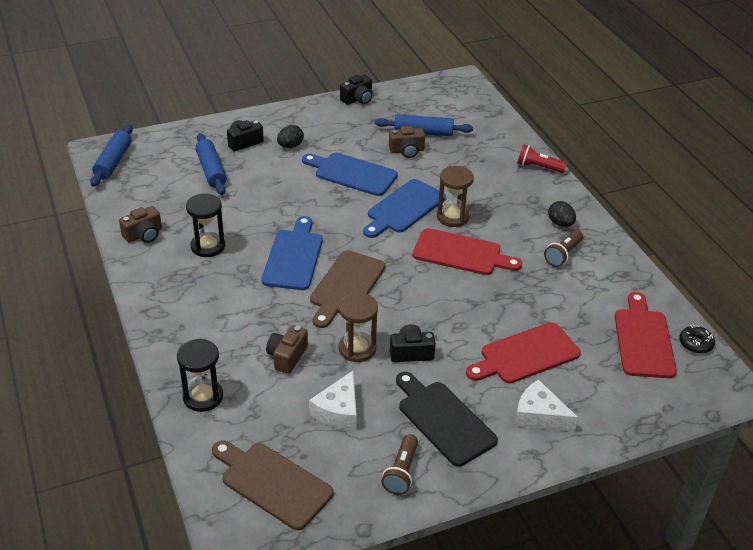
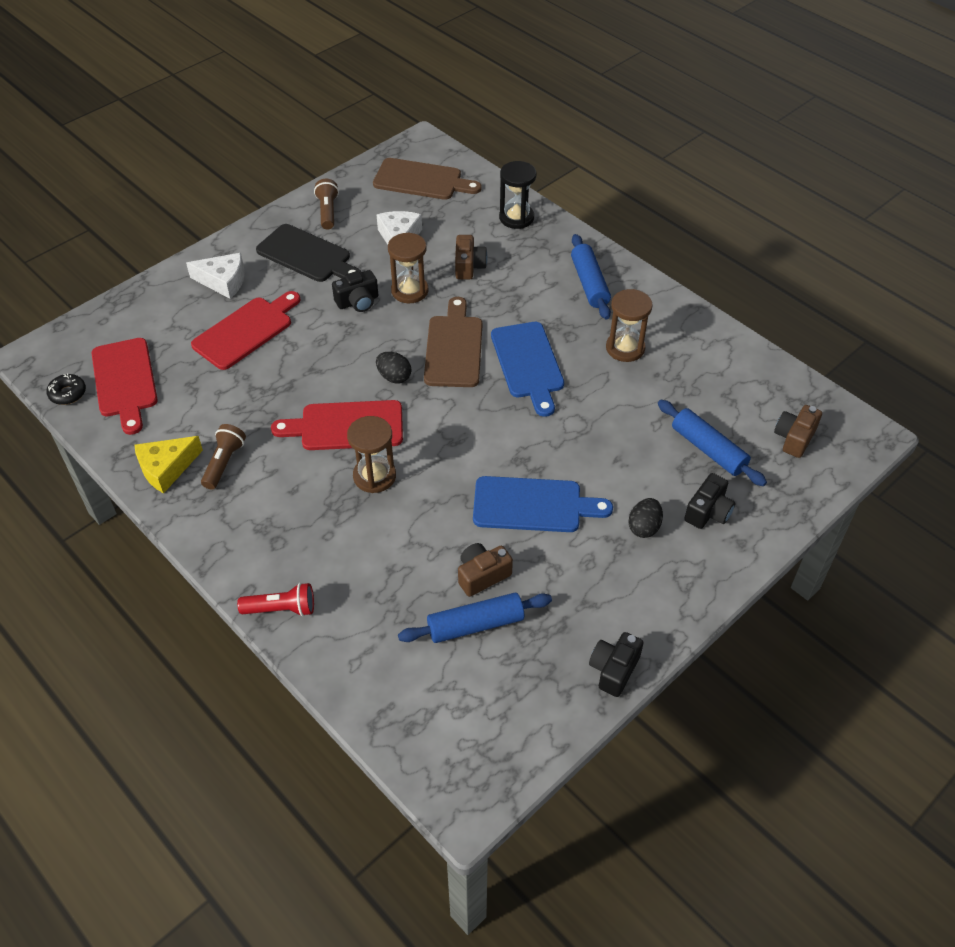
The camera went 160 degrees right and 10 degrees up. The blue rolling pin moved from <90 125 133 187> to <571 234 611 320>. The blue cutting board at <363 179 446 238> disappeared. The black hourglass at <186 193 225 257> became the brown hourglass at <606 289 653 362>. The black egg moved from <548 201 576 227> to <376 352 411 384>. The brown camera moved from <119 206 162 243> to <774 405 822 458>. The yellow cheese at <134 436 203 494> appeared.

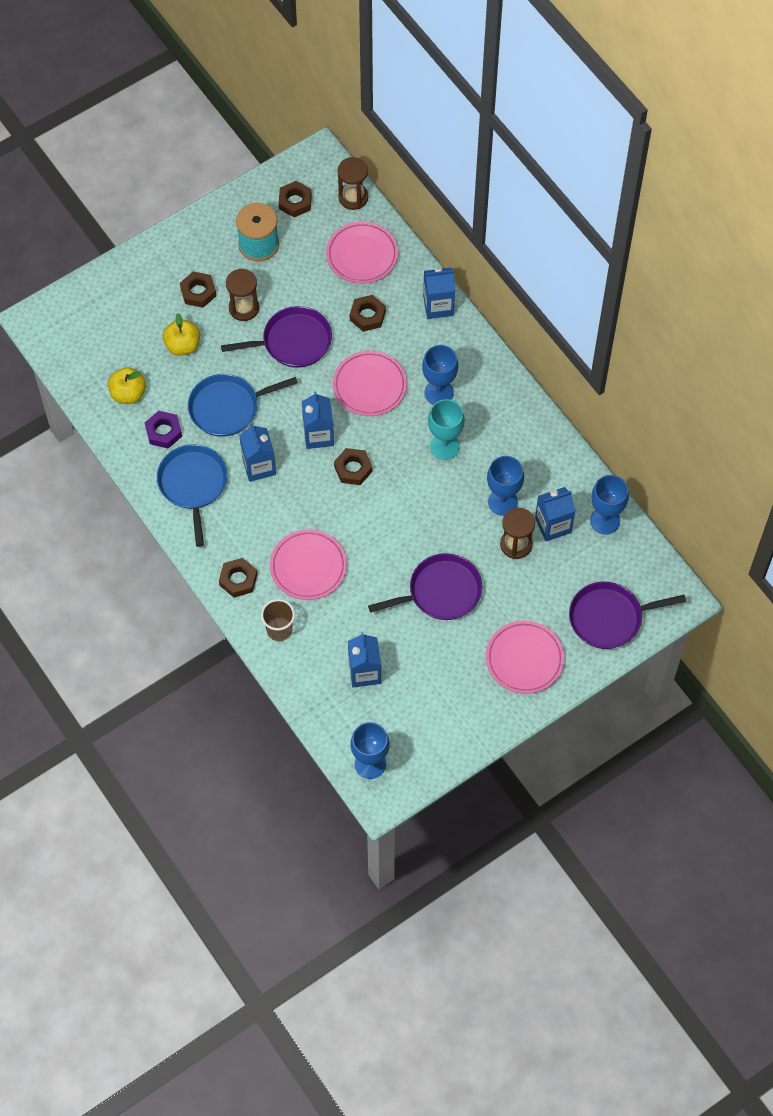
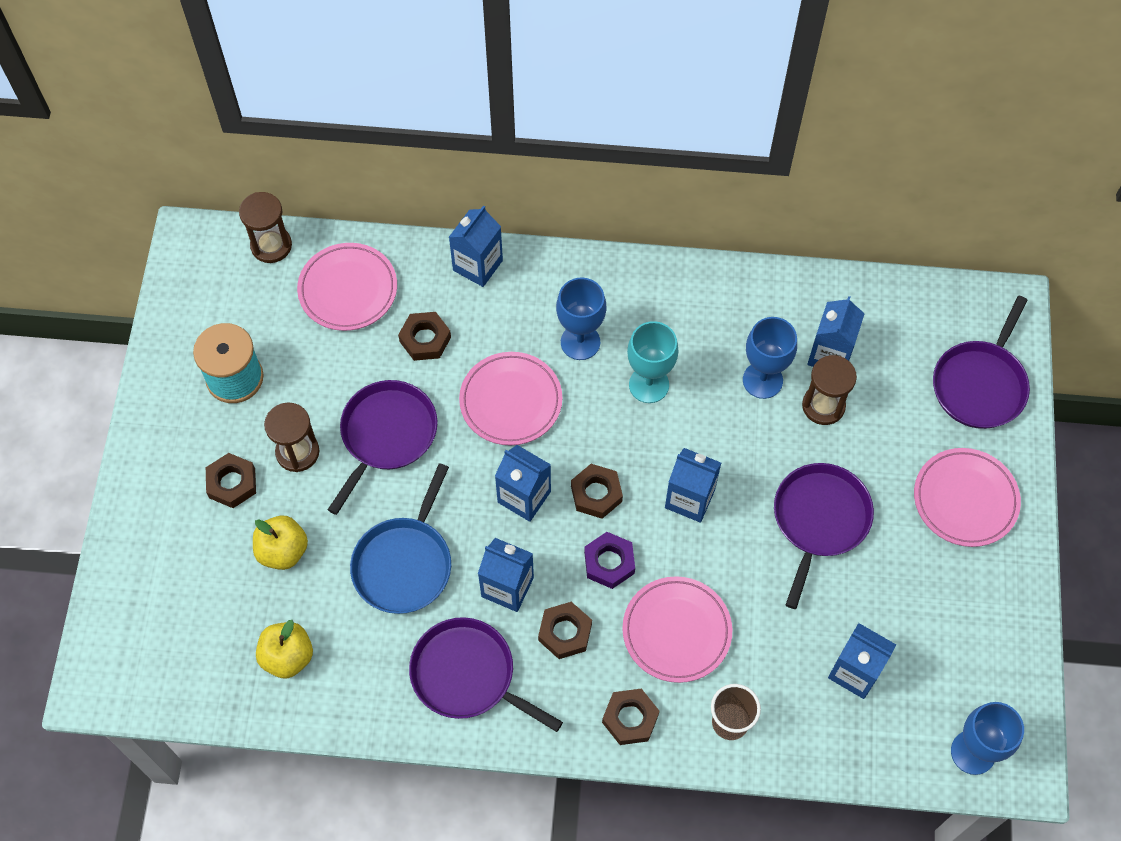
The camera went 50 degrees left and 0 degrees up. The brown nut moved from <279 181 312 217> to <538 602 592 659>. The purple nut moved from <145 411 182 449> to <584 532 635 589>. The blue pan at <157 444 228 547> became the purple pan at <409 617 563 732>. The blue goblet at <590 475 629 535> disappeared. The blue carton at <665 448 721 523> appeared.

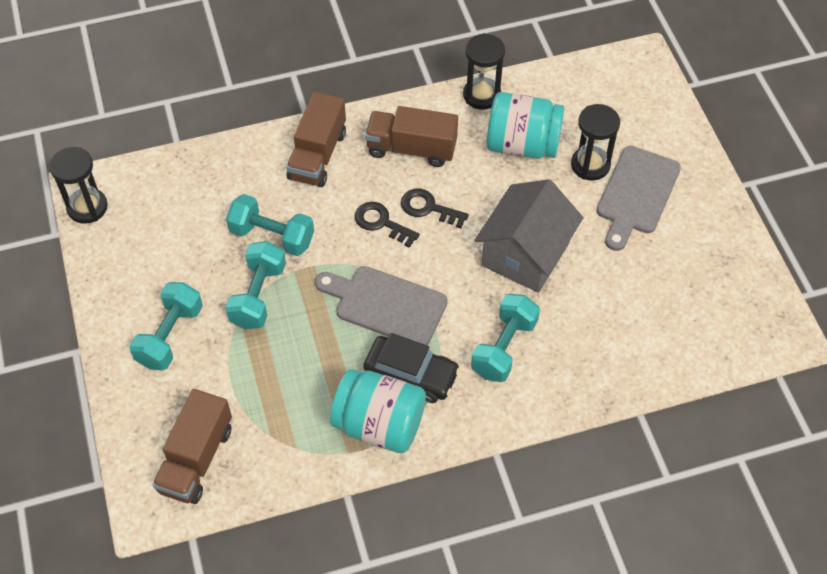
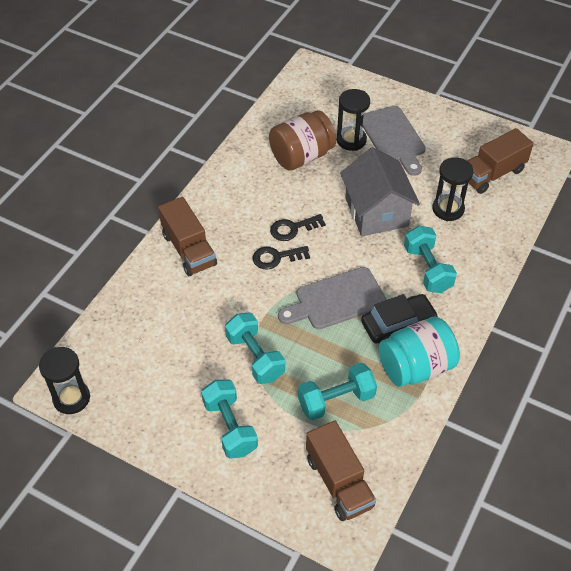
The camera went 45 degrees left and 5 degrees down. The black hourglass moved from <463 33 505 110> to <432 157 473 221>. The turquoise jar at <486 92 565 159> became the brown jar at <269 110 336 171>. The brown truck moved from <365 106 458 167> to <467 128 534 194>. The turquoise dumbbell moved from <226 194 314 256> to <298 363 377 420>.

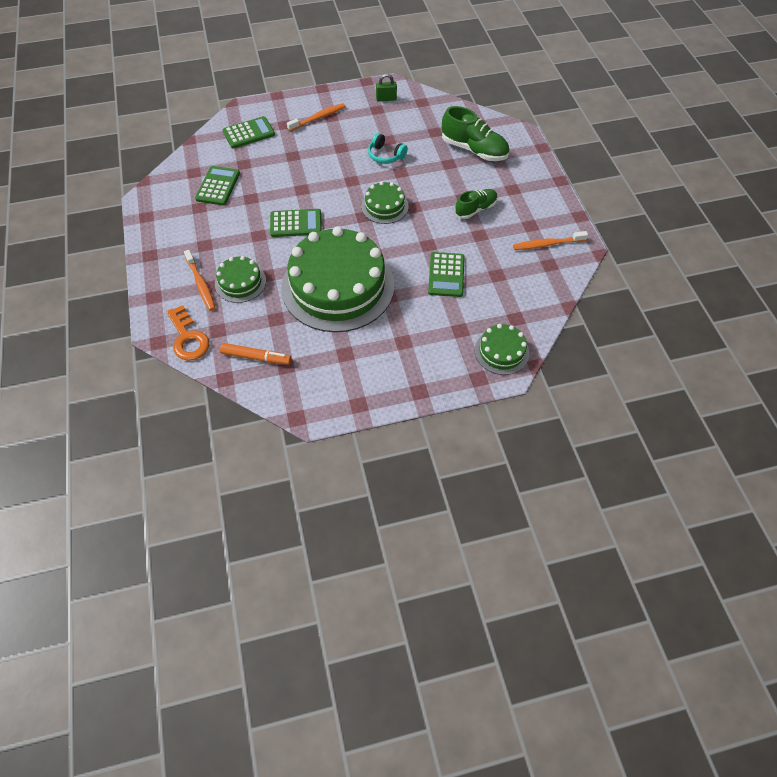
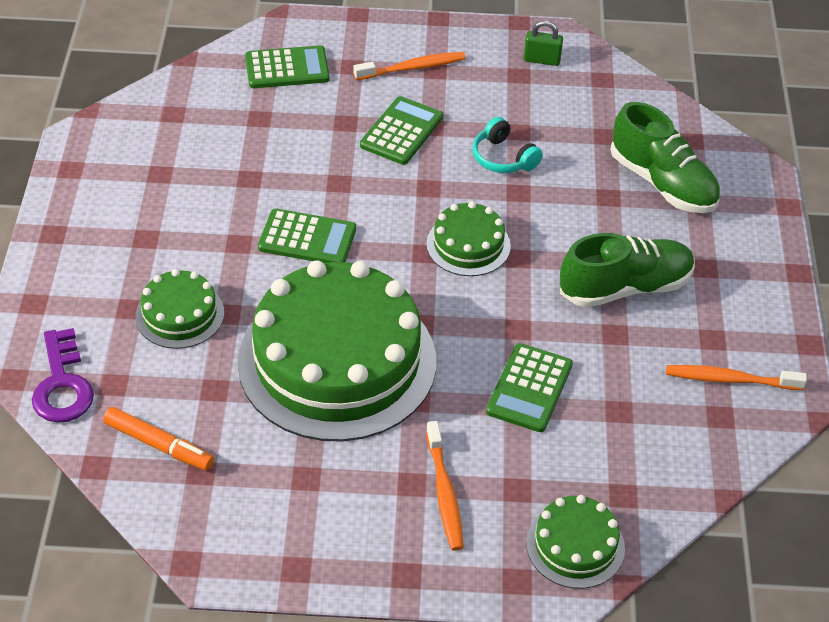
The camera went 15 degrees right and 10 degrees down. The green calculator moved from <195 166 240 205> to <360 96 443 165>. The green shoe at <455 189 498 219> changed to 1.57 times the size. The orange toothbrush moved from <184 250 216 311> to <426 421 464 551>. The orange key at <167 305 210 361> became the purple key at <32 328 94 423>.

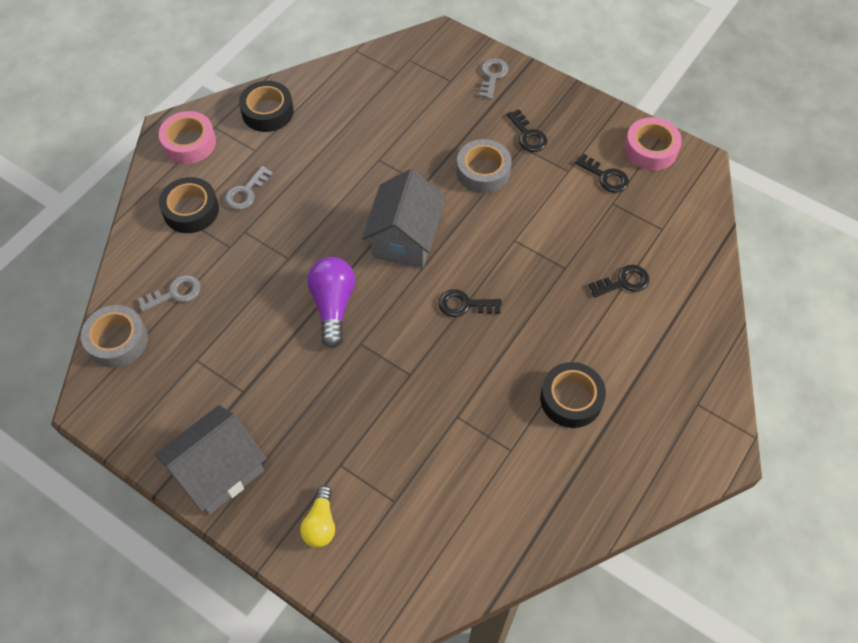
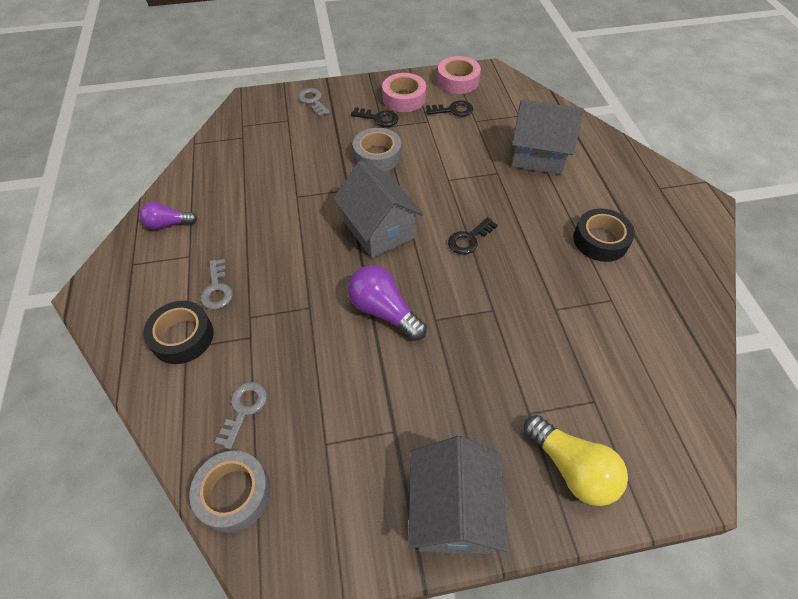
The camera went 45 degrees left and 5 degrees down. The black tape at <239 81 294 132> was replaced by the purple light bulb at <140 202 197 229>. The pink tape moved from <159 111 216 164> to <382 73 426 112>. The black key at <588 265 649 297> was replaced by the grey house at <511 99 584 175>. The yellow light bulb at <300 485 335 548> changed to 1.57 times the size.

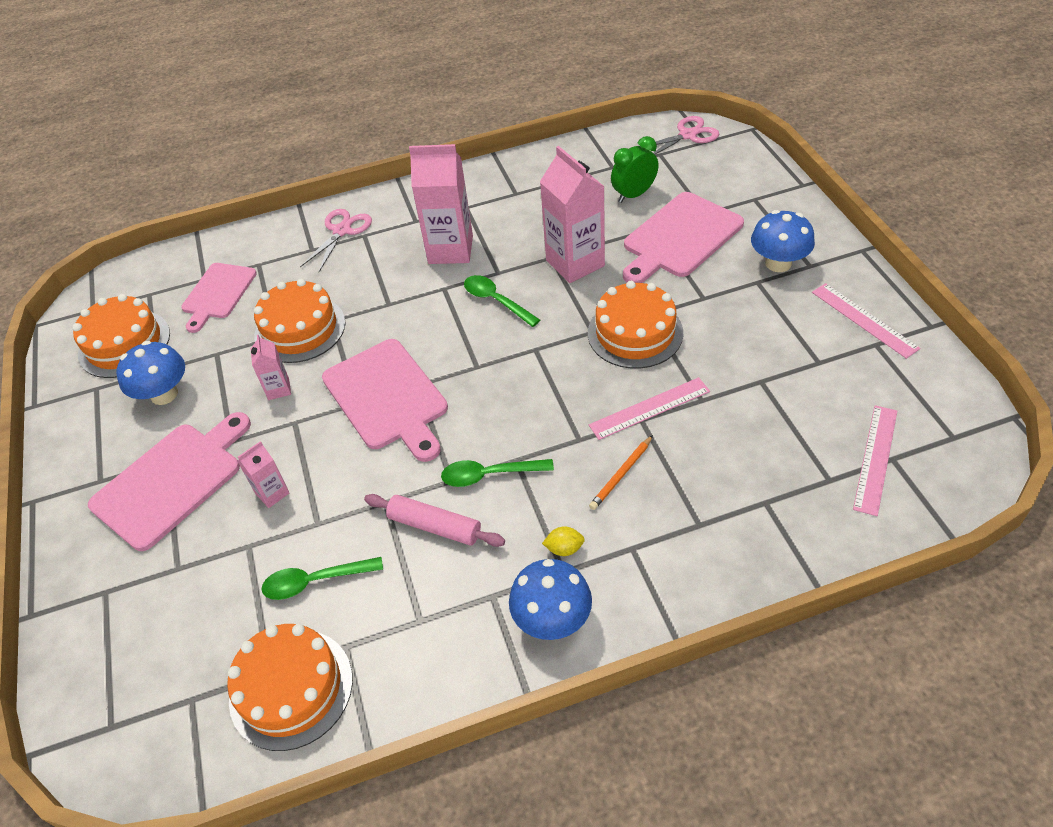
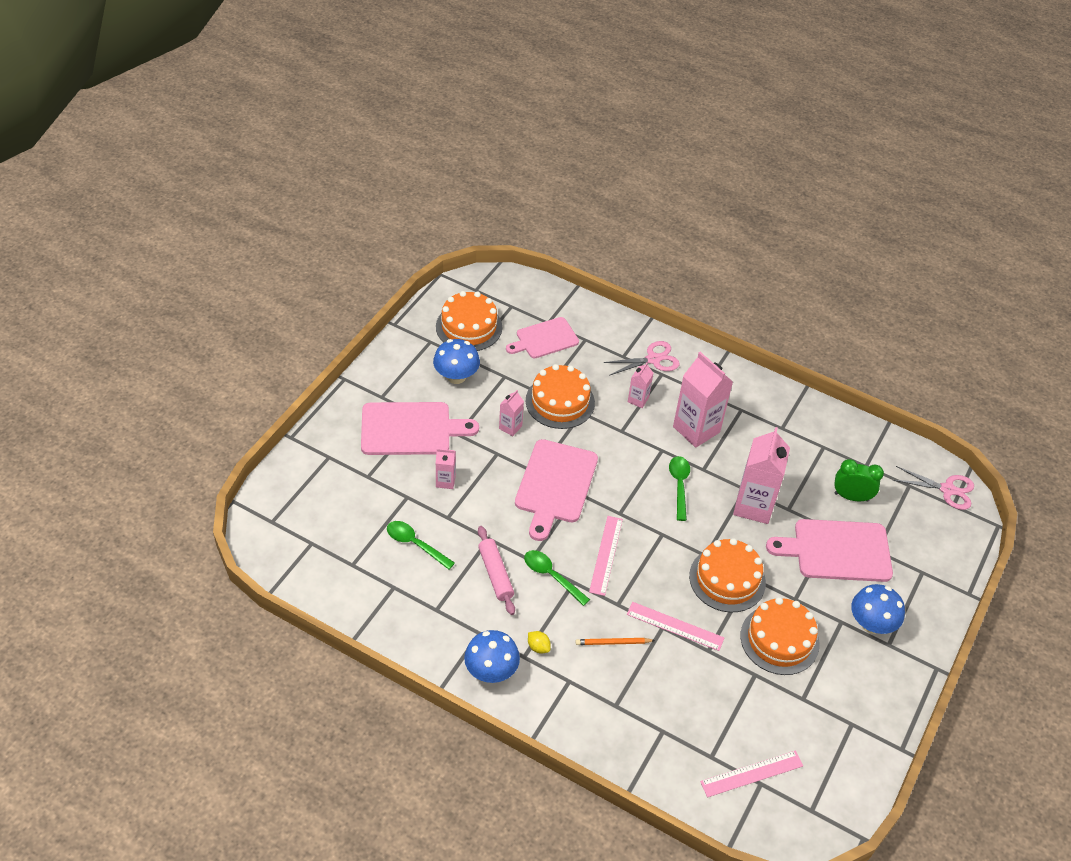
The camera went 40 degrees right and 0 degrees up. The pink ruler moved from <812 283 920 359> to <589 516 623 596>. The orange cake moved from <227 624 353 751> to <741 597 820 675>. The pink carton at <628 362 653 408> appeared.

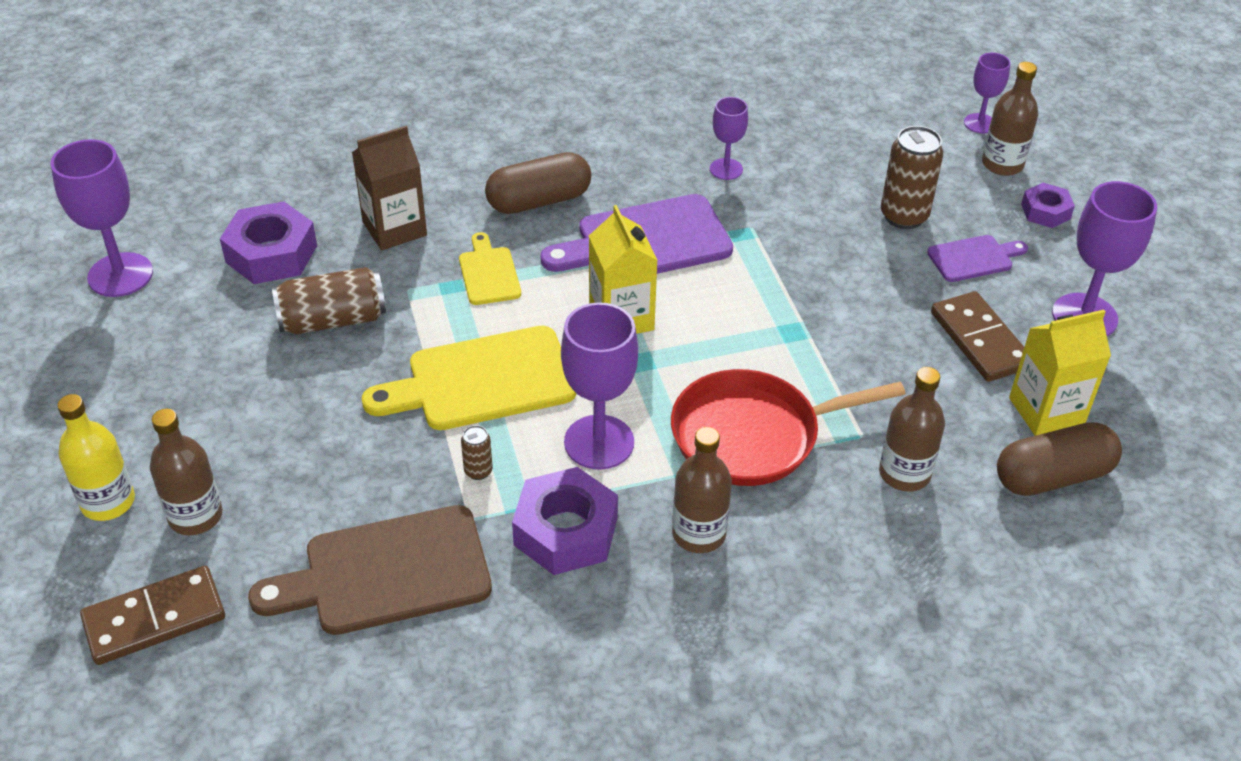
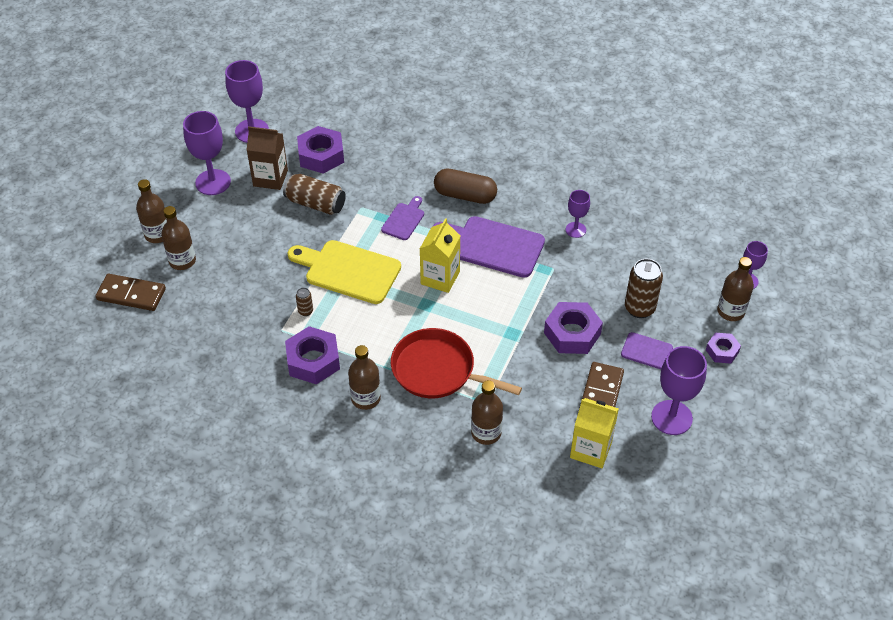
The camera went 40 degrees right and 5 degrees up. The brown carton moved from <352 126 427 250> to <247 126 288 190>. The yellow cutting board at <459 232 521 305> became the purple cutting board at <381 196 424 240>. The purple goblet moved from <561 302 638 470> to <183 111 231 195>. The yellow bottle at <57 394 135 521> became the brown bottle at <136 179 167 243>. The brown capsule at <997 422 1122 496> disappeared. The brown cutting board at <248 505 492 635> disappeared. The purple nut at <544 302 603 354> appeared.

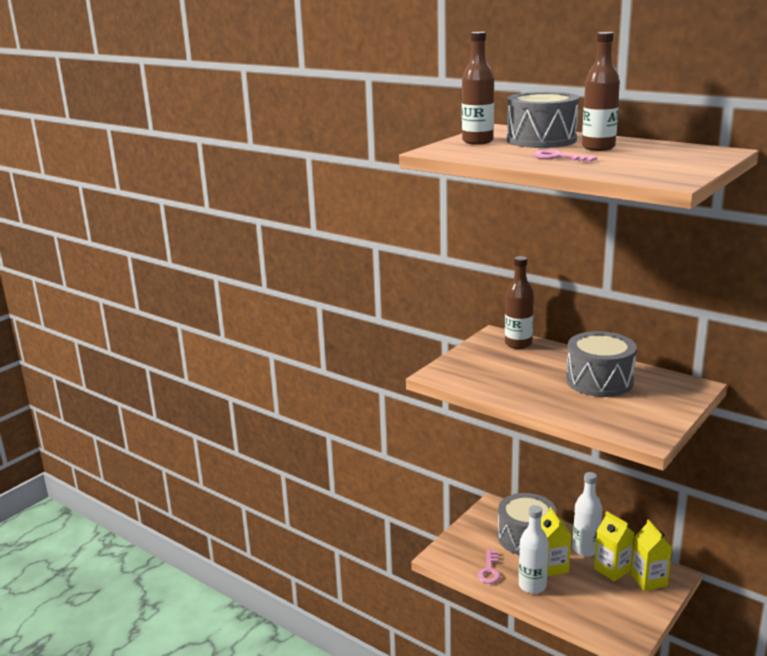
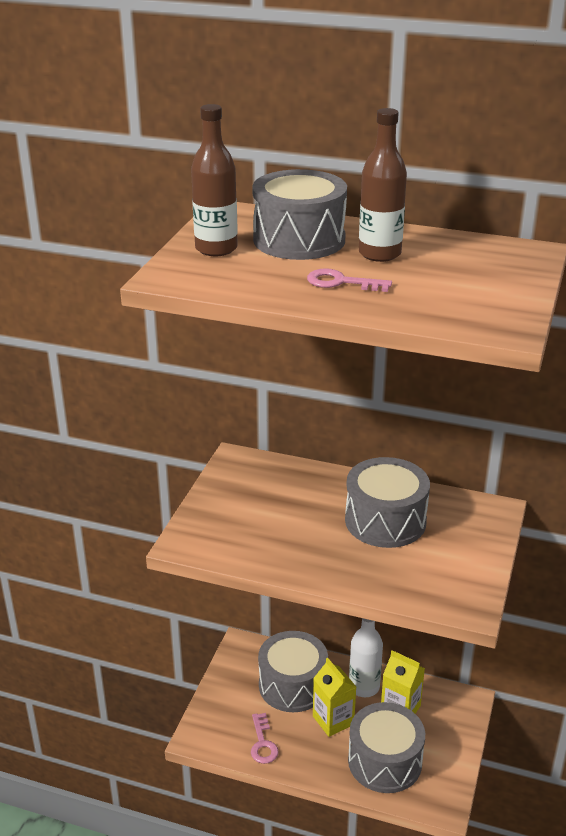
The camera went 20 degrees left and 10 degrees up. The brown bottle at <505 256 534 349> disappeared. The white bottle at <519 505 549 594> disappeared. The yellow carton at <631 519 672 591> disappeared. The grey drum at <348 702 425 793> appeared.

